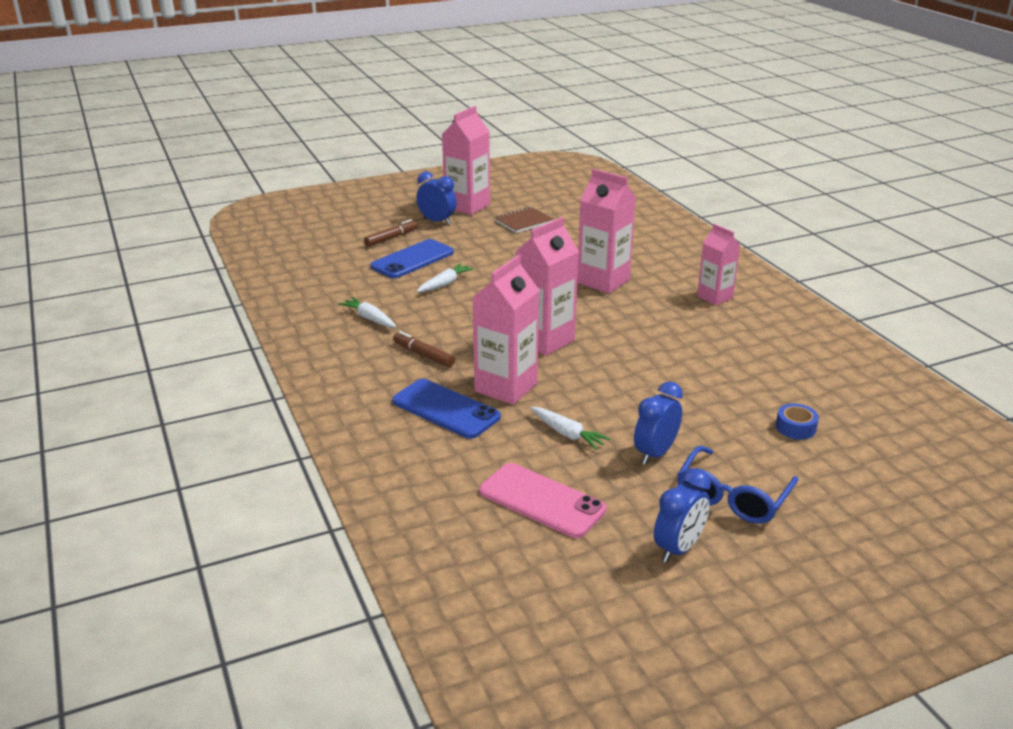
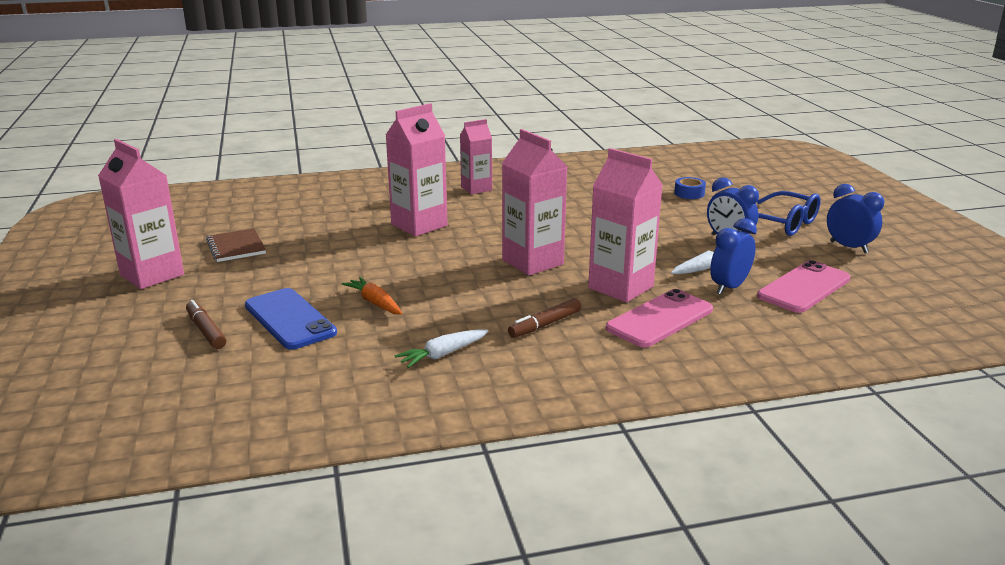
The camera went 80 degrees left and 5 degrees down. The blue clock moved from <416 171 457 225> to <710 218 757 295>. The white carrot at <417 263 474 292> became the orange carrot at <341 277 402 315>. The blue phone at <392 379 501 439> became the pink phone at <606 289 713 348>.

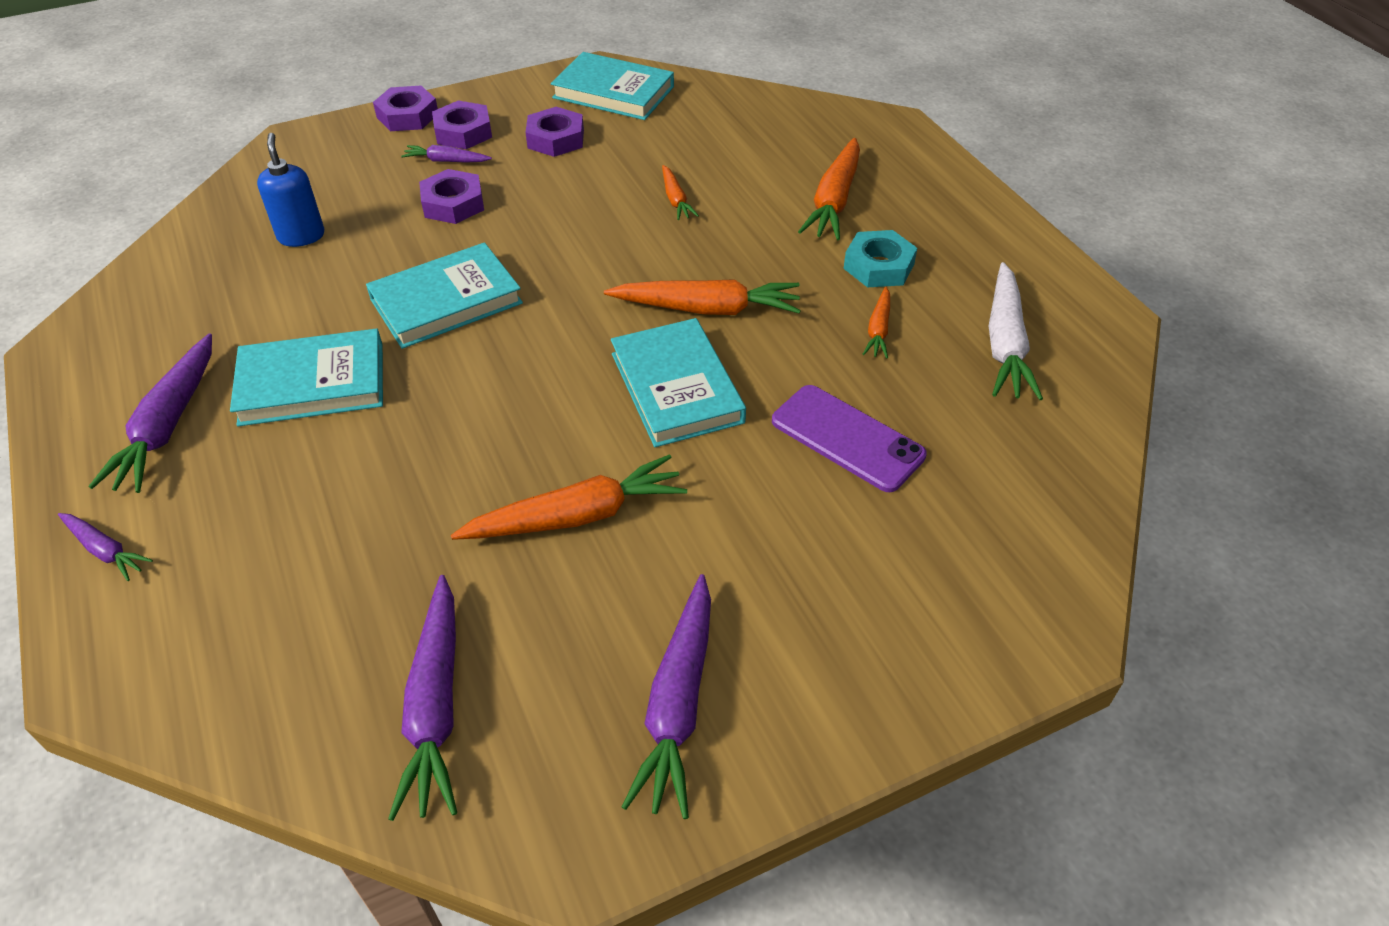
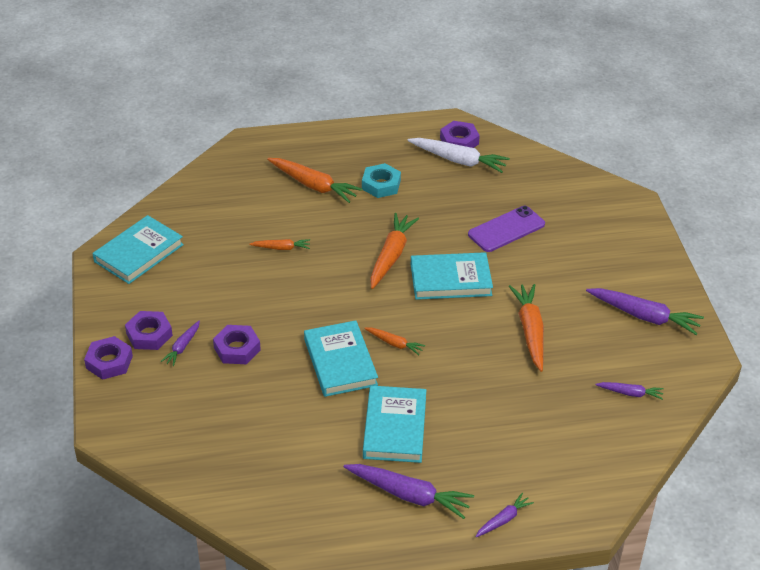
The camera went 75 degrees left and 5 degrees down. The purple nut moved from <525 107 584 157> to <440 121 480 148>. The blue soap dispenser at <257 133 324 247> disappeared. The orange carrot moved from <863 286 890 359> to <364 328 425 355>. The purple carrot at <388 575 457 821> changed to 0.54 times the size.

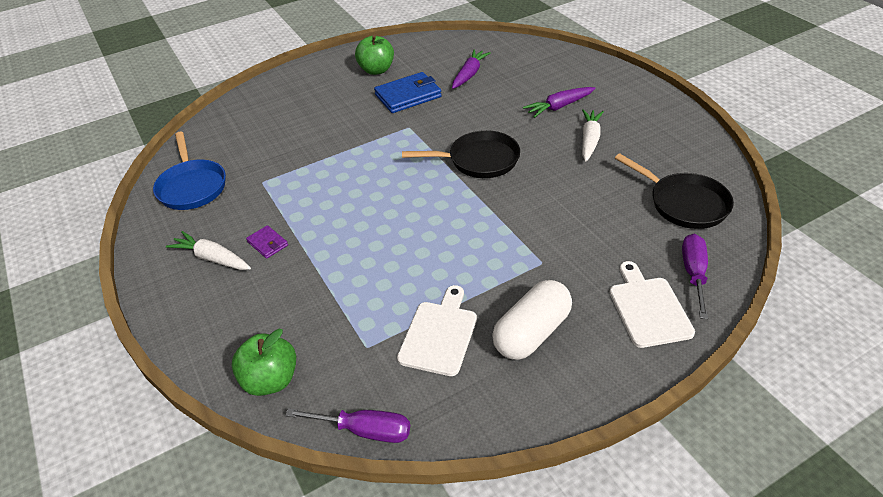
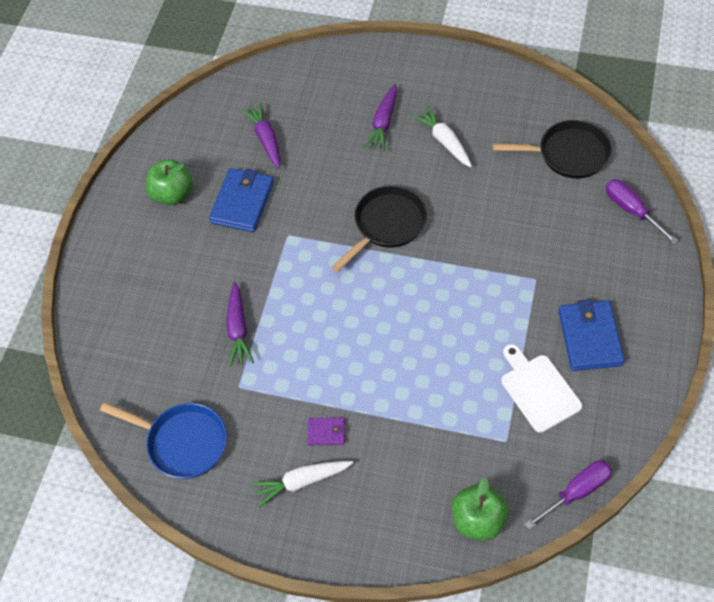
The camera went 45 degrees left and 15 degrees up. The white cutting board at <609 261 695 348> disappeared. The white capsule at <492 280 572 360> was replaced by the blue wallet at <559 299 625 371>. The purple carrot at <227 282 254 367> appeared.

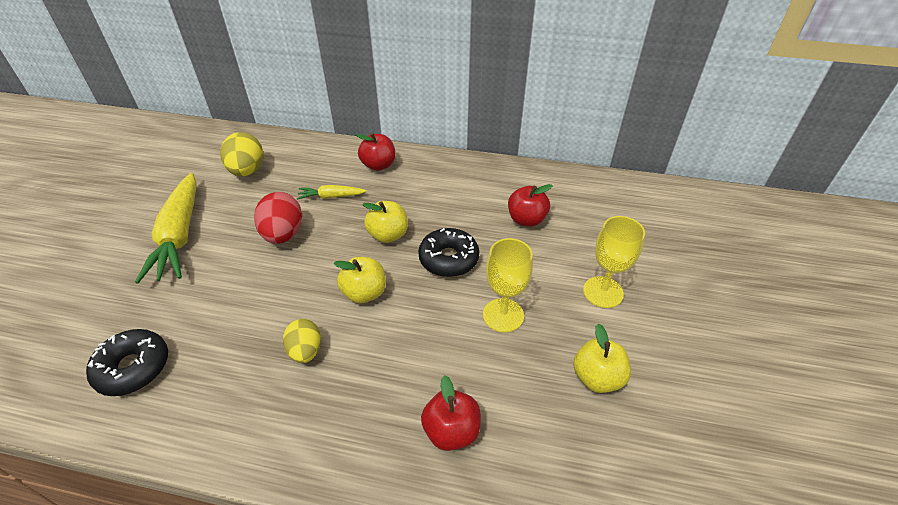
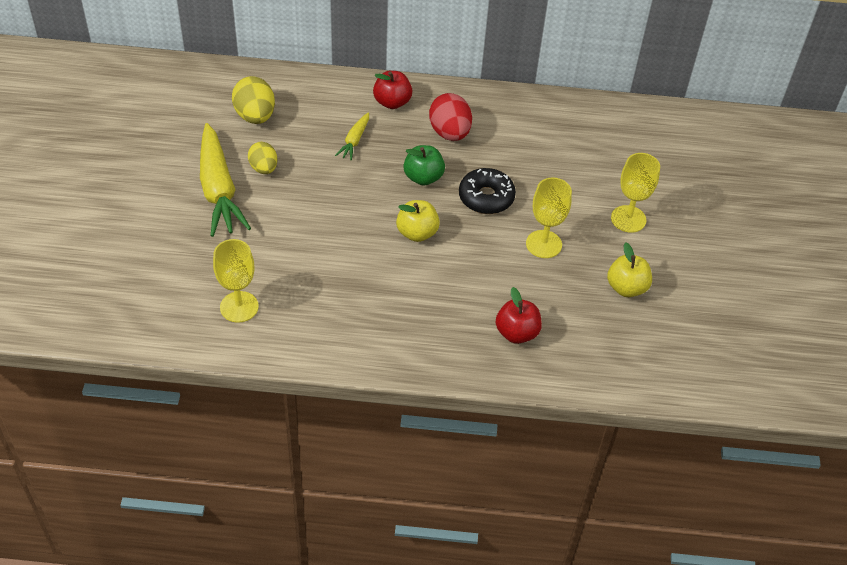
The camera went 10 degrees left and 5 degrees up. The red apple at <508 184 553 227> disappeared. The yellow carrot at <297 185 367 200> turned 60 degrees counterclockwise. The red egg moved from <254 192 302 244> to <429 93 472 141>. The yellow apple at <362 201 408 243> became the green apple at <403 145 445 186>. The yellow egg moved from <283 319 321 363> to <248 142 278 174>. The black donut at <86 329 168 396> was replaced by the yellow goblet at <213 239 259 323>.

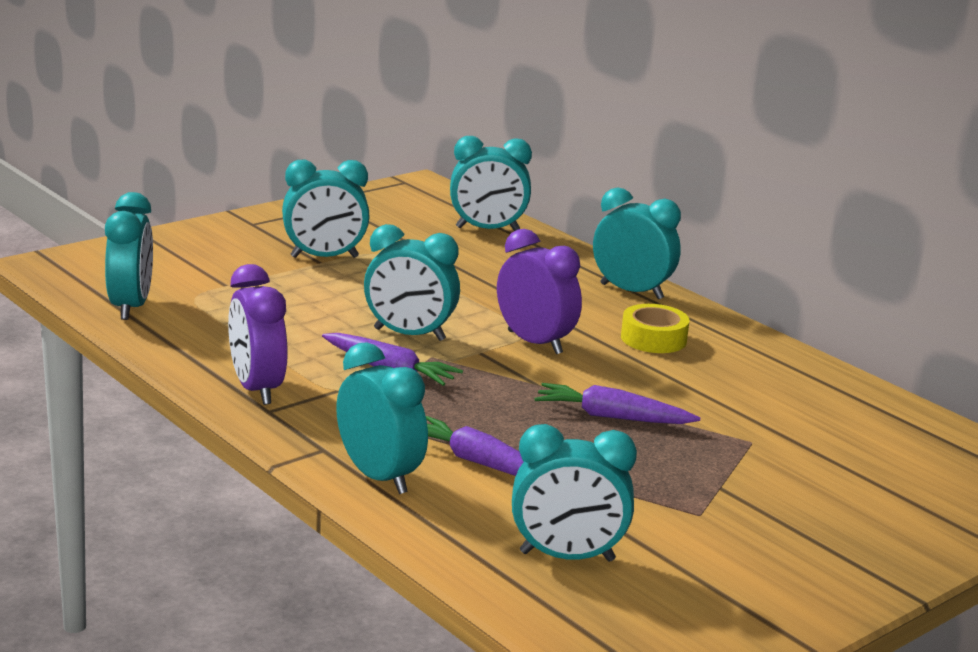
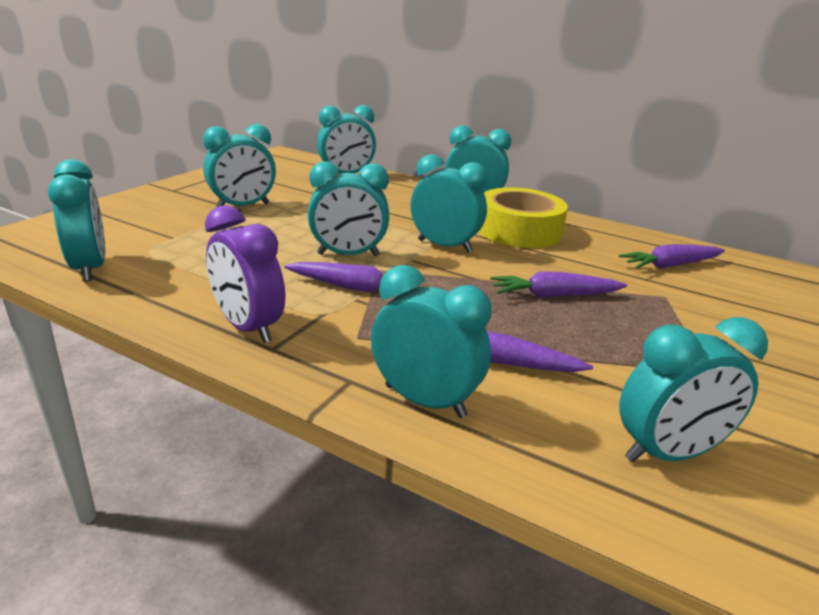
The camera went 20 degrees left and 5 degrees up. The purple clock at <497 229 582 354> became the turquoise clock at <410 154 488 253>. The yellow tape at <621 304 690 353> changed to 1.73 times the size. The purple carrot at <619 244 725 269> appeared.

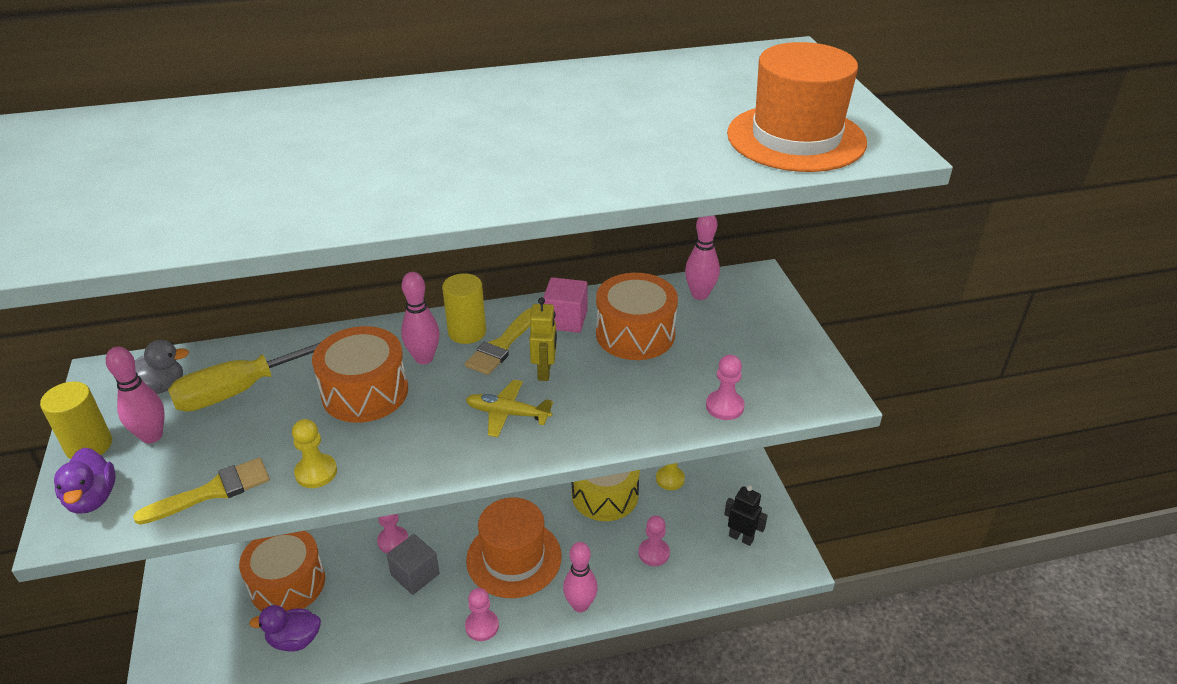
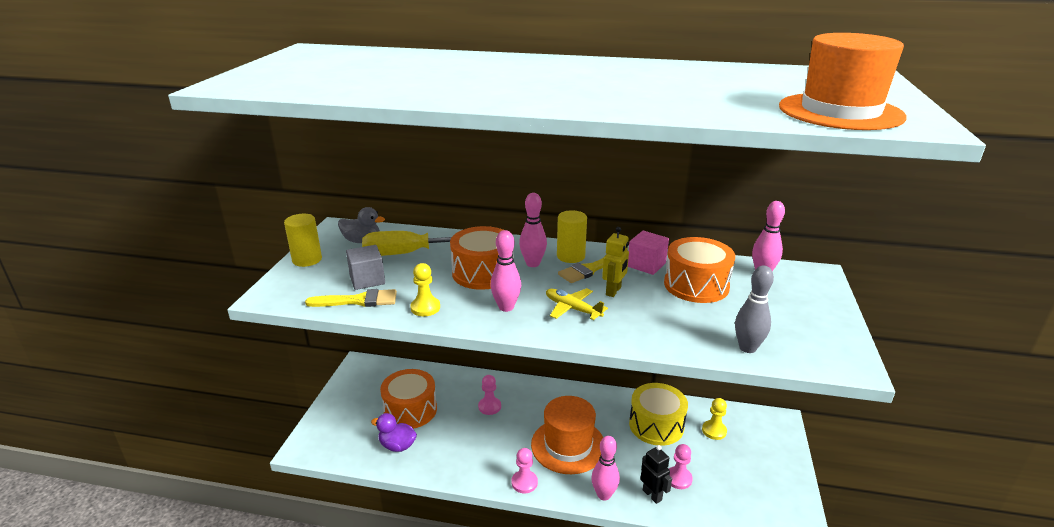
The camera went 25 degrees right and 10 degrees down. The pink bowling pin moved from <106 347 165 444> to <490 230 521 312>. The pink pawn at <706 355 745 420> was replaced by the grey bowling pin at <735 266 774 353>. The purple duck at <54 448 115 514> disappeared. The black robot moved from <724 485 768 546> to <640 445 672 504>. The grey cube moved from <386 534 440 595> to <346 245 385 290>.

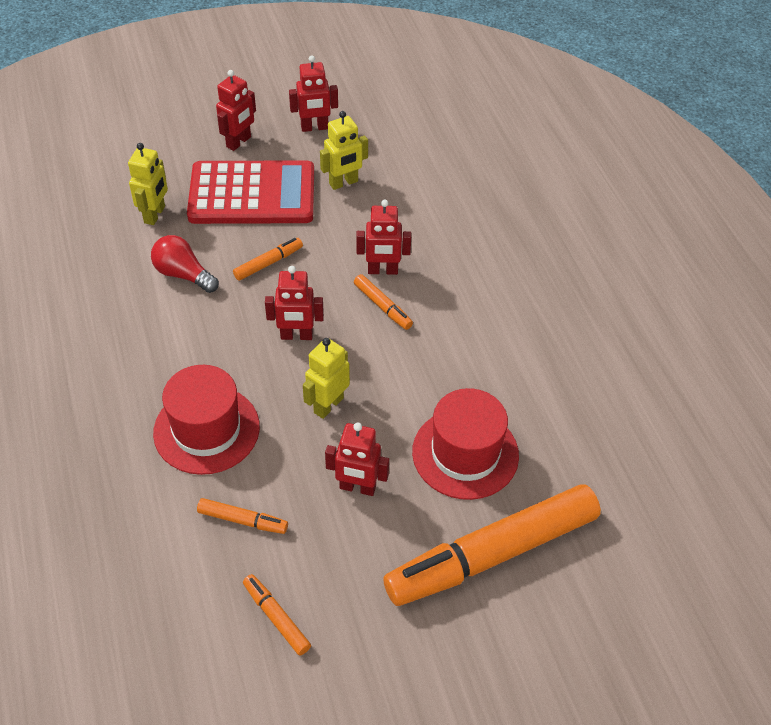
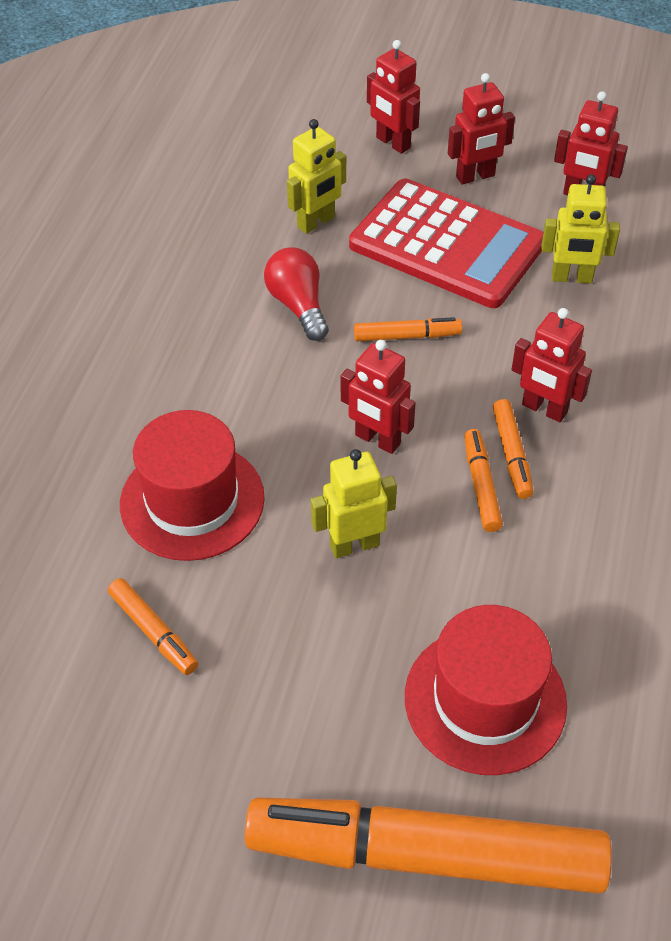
The camera went 35 degrees right and 0 degrees up. The red robot moved from <325 422 389 496> to <367 40 420 154>. The orange marker moved from <243 574 311 656> to <464 429 503 532>.

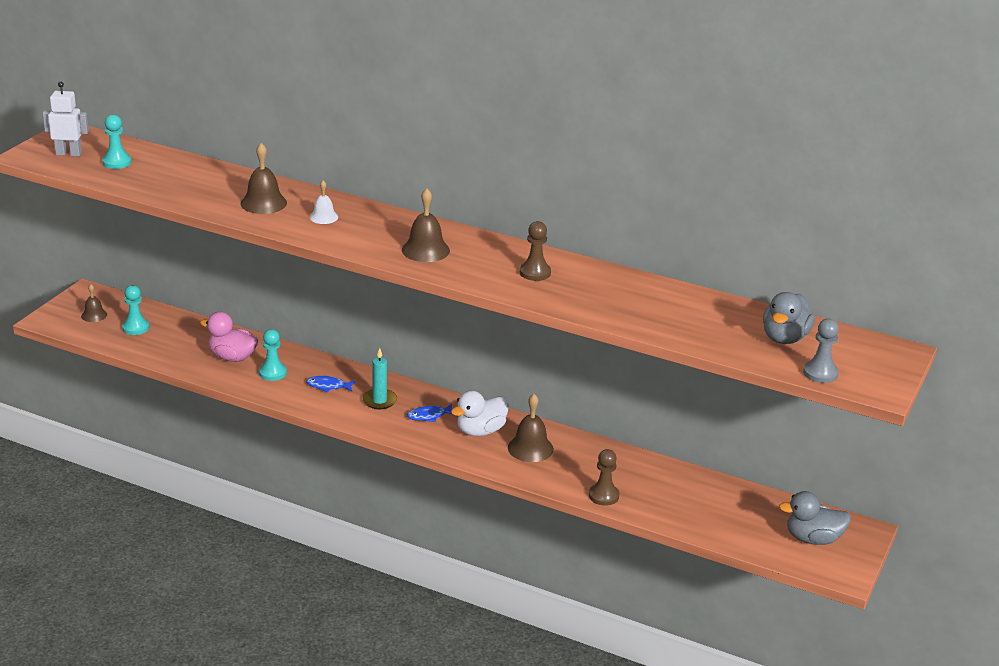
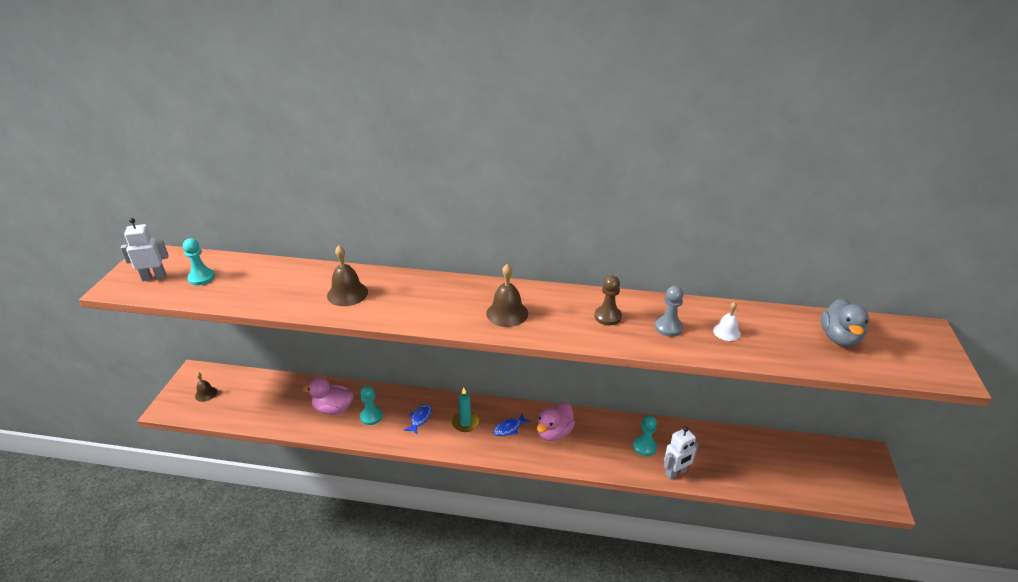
The camera went 15 degrees left and 5 degrees up. The white bell moved from <309 180 338 224> to <713 302 741 341>. The turquoise pawn moved from <122 285 149 335> to <633 415 657 456>. The grey pawn moved from <803 319 839 383> to <655 286 683 337>. The blue fish at <306 376 356 393> turned 120 degrees clockwise. The white duck at <451 390 509 436> became the pink duck at <537 402 575 441>. The brown bell at <508 394 554 462> disappeared. The brown pawn at <589 449 619 506> was replaced by the white robot at <664 426 699 480>. The grey duck at <779 491 851 545> disappeared.

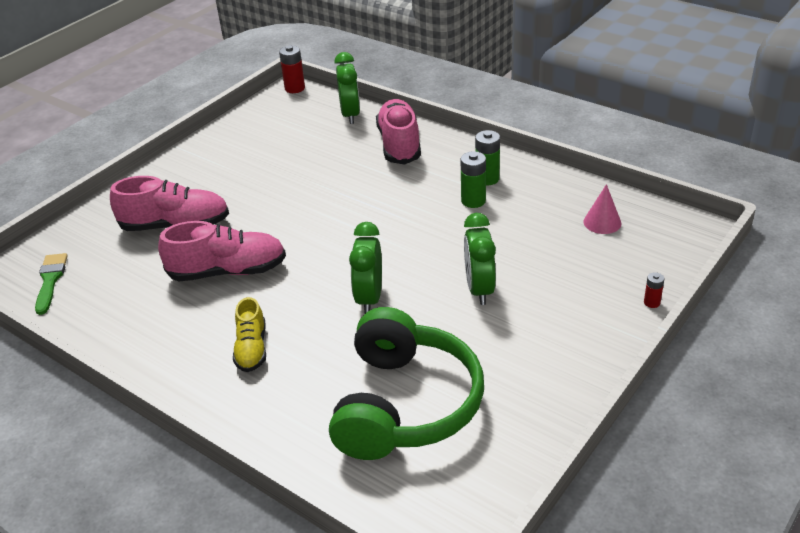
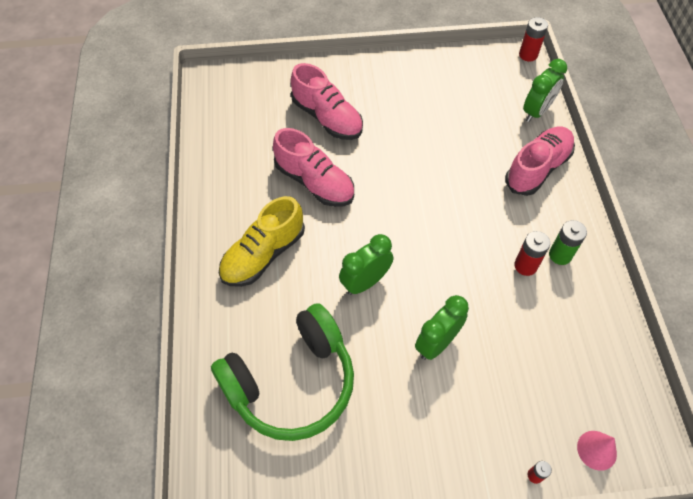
The camera went 45 degrees right and 20 degrees up. The green battery at <461 151 486 208> became the red battery at <514 231 550 276>. The pink cone moved from <584 184 621 234> to <577 431 617 471>. The green brush at <35 253 68 315> disappeared. The yellow shoe at <233 297 266 372> changed to 1.65 times the size.

